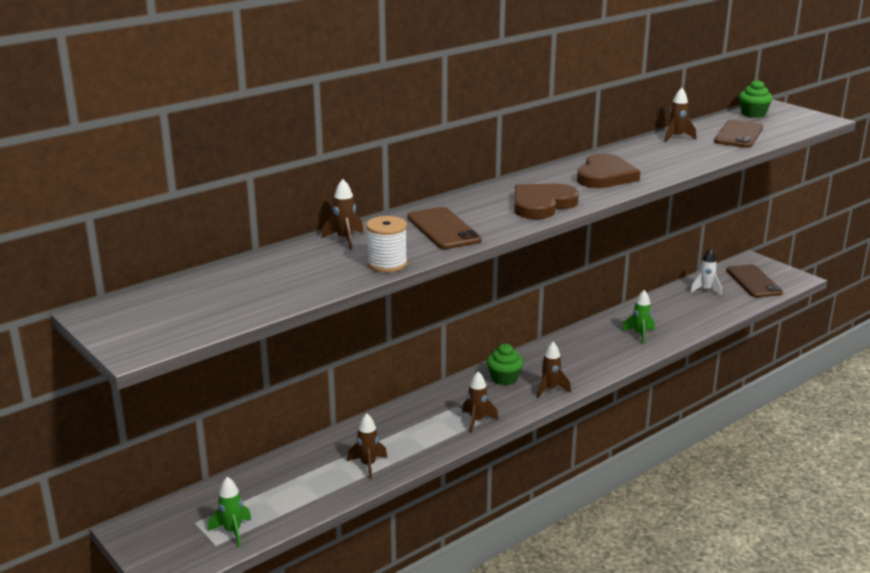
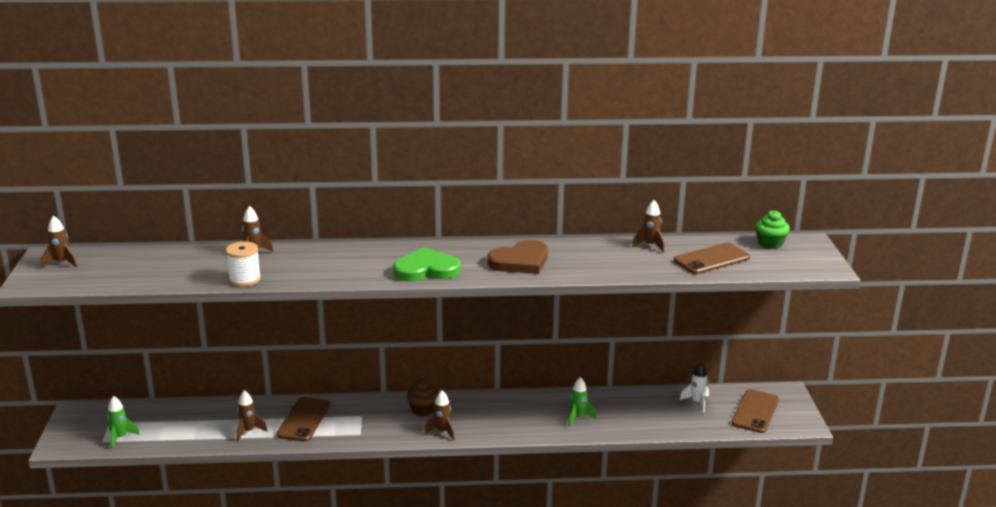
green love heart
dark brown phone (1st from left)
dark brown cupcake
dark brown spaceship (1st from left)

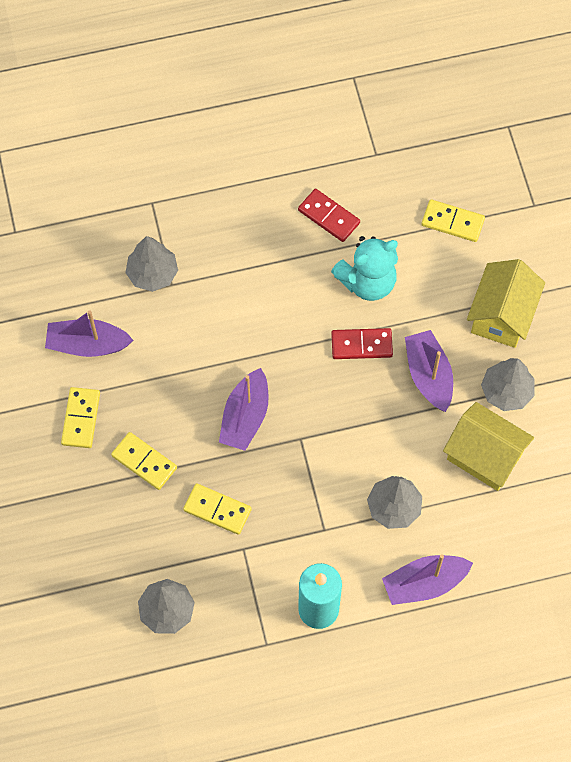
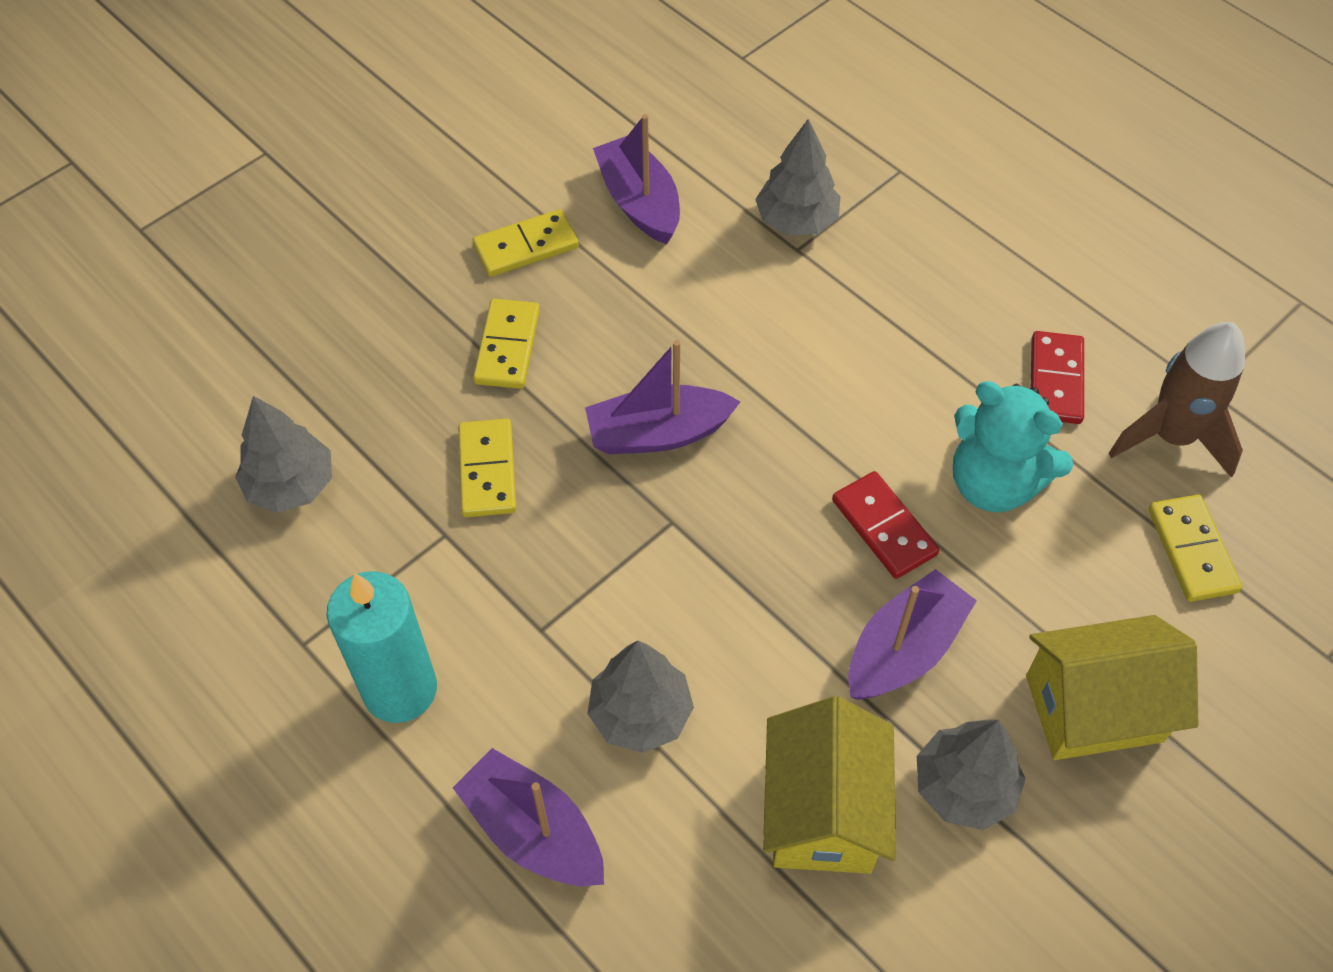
dark brown spaceship

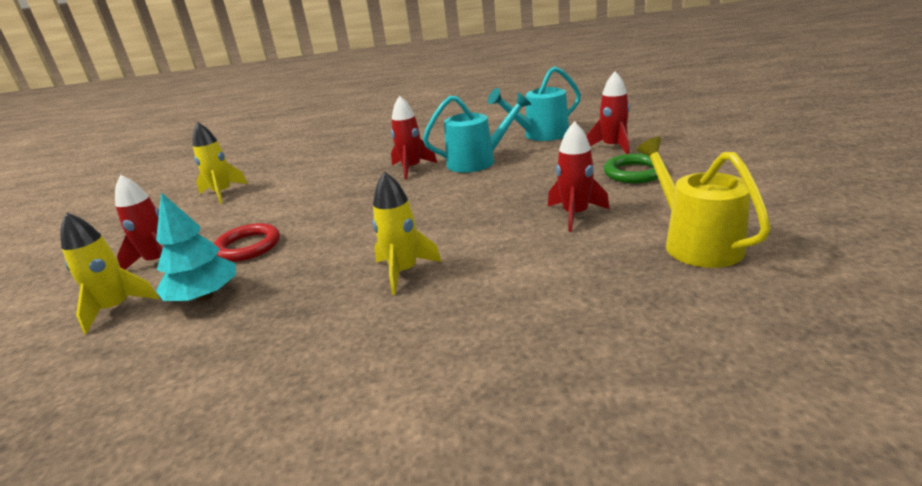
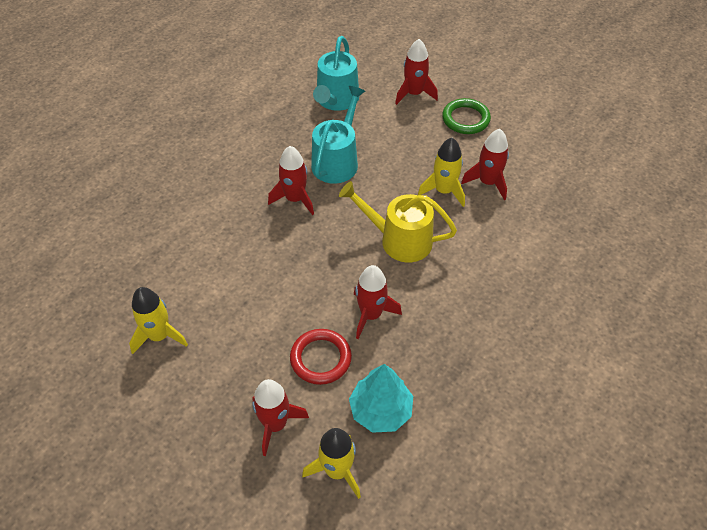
bright yellow sprinkling can
bright yellow spaceship (3rd from left)
crimson spaceship (3rd from left)

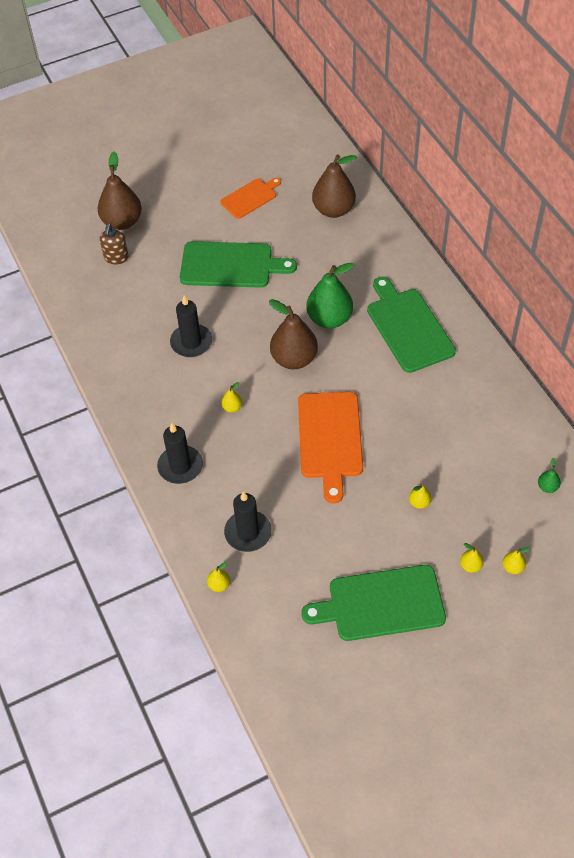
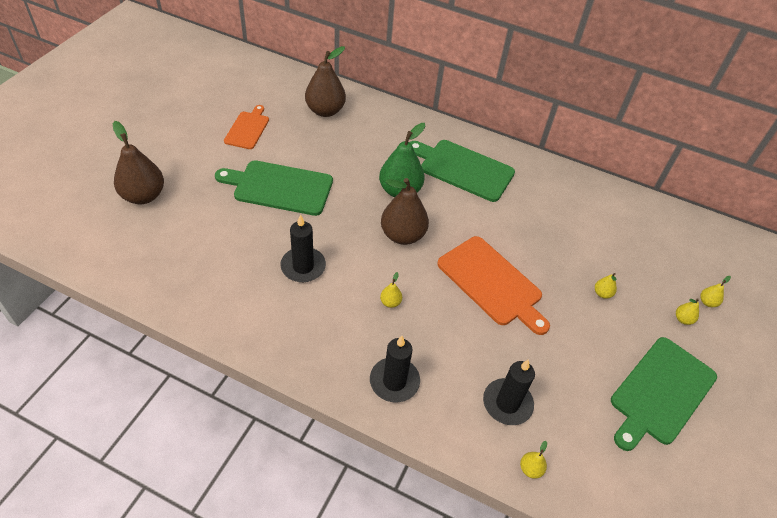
dark brown soap pump
green bread board (1st from left)
green pear fruit (2nd from left in the first image)

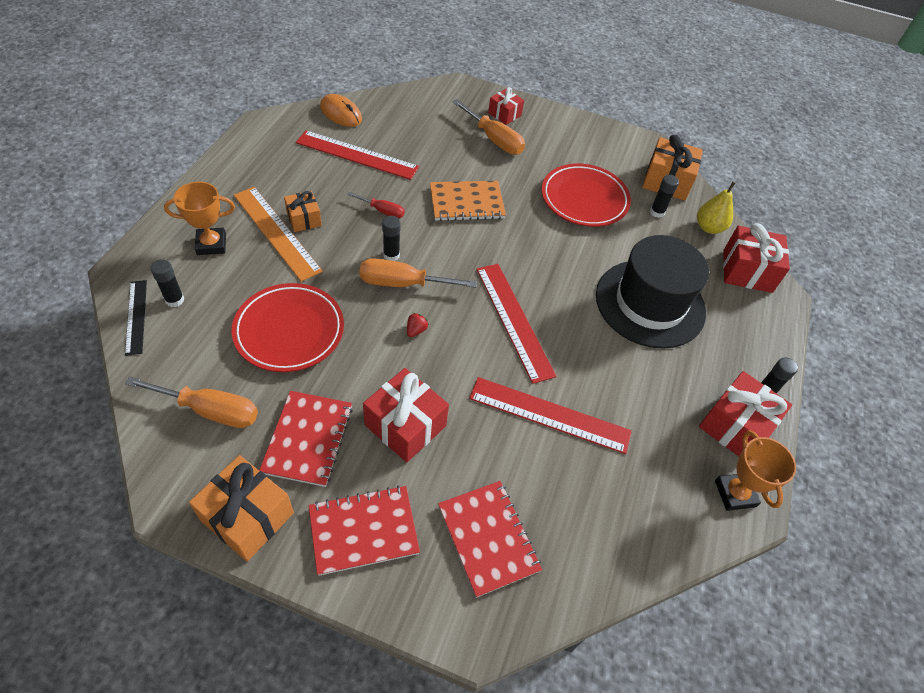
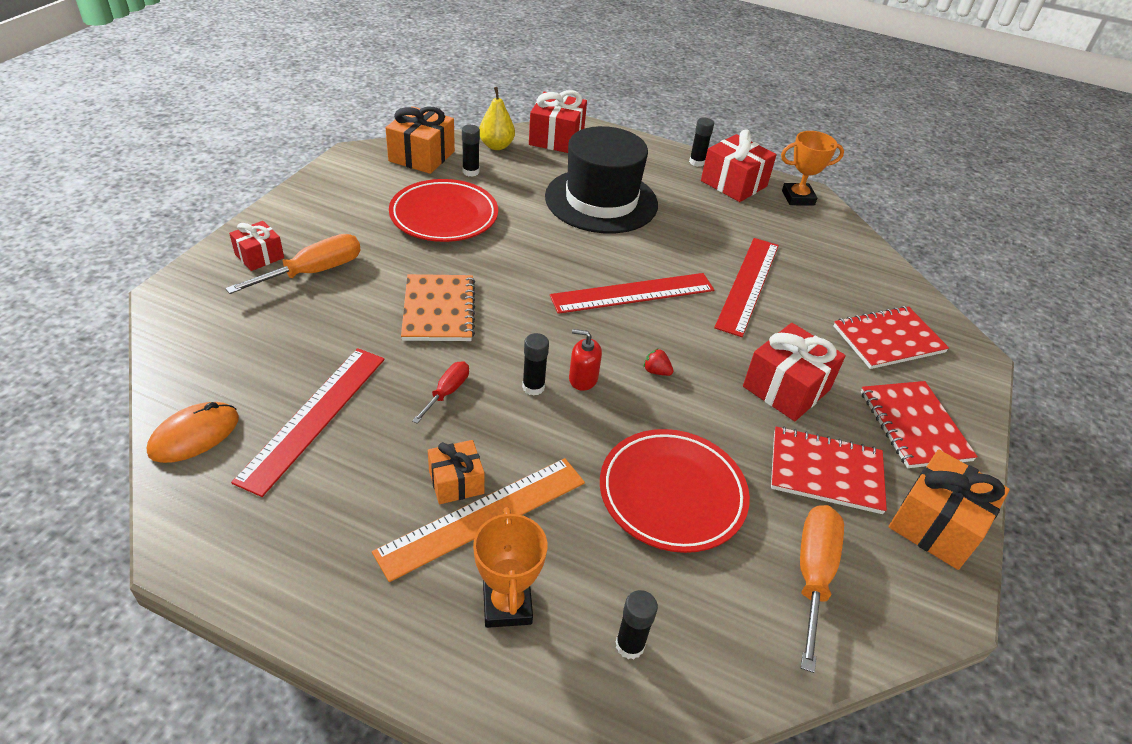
crimson soap pump
ebony measuring stick

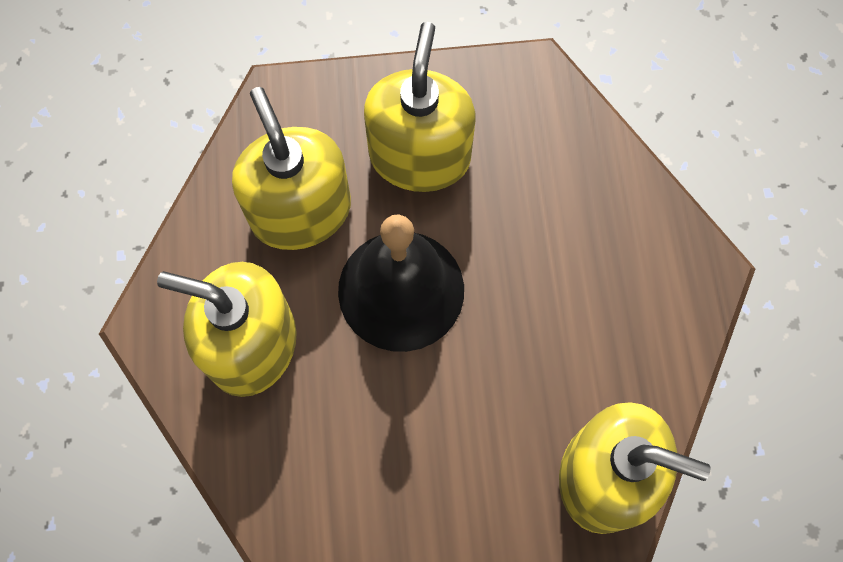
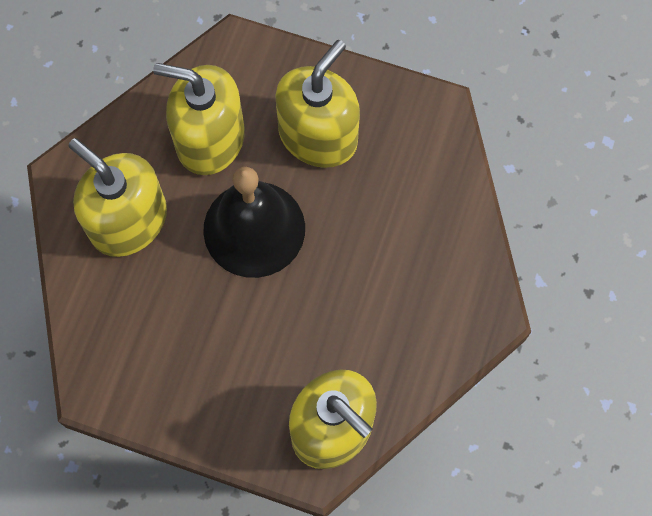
bright yellow soap pump (2nd from left)

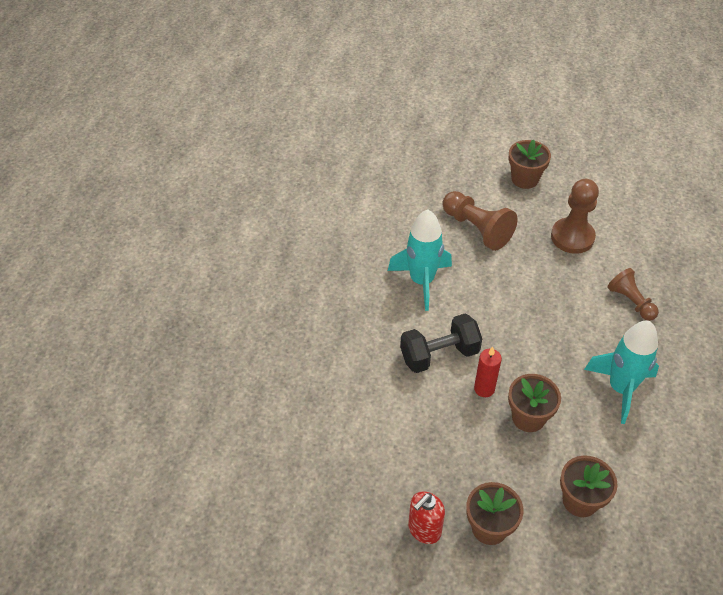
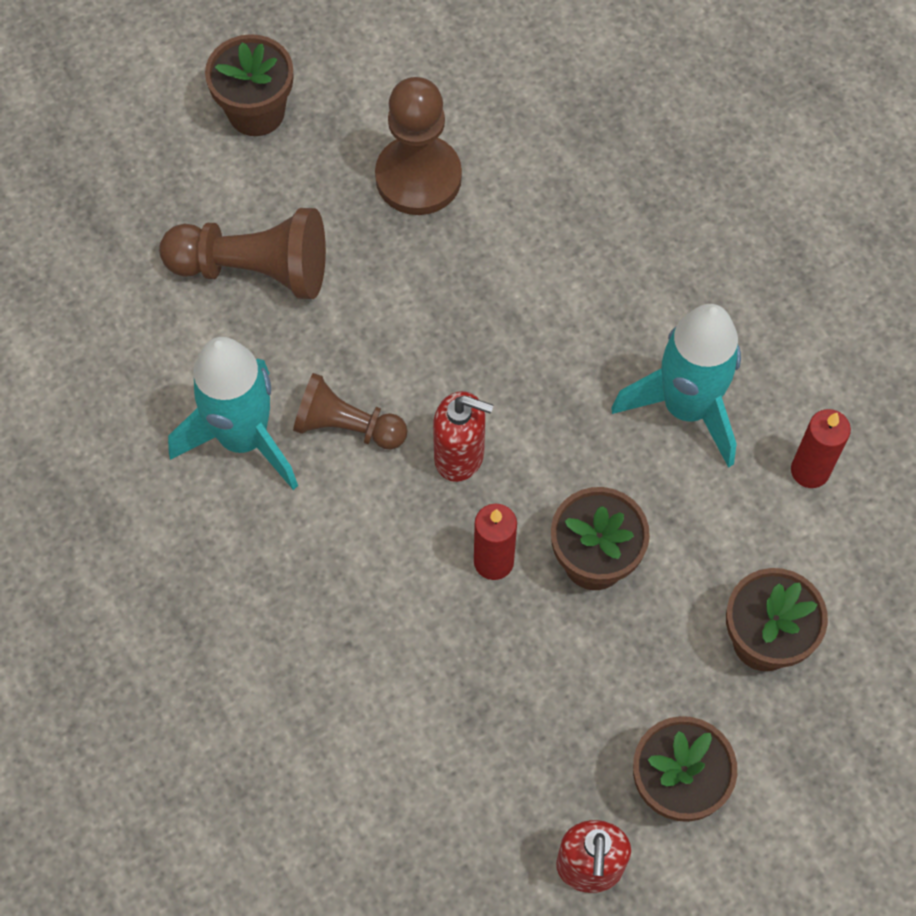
dark brown chess pawn (2nd from left)
ebony dumbbell
crimson soap pump (1st from left)
crimson pillar candle (2nd from left)

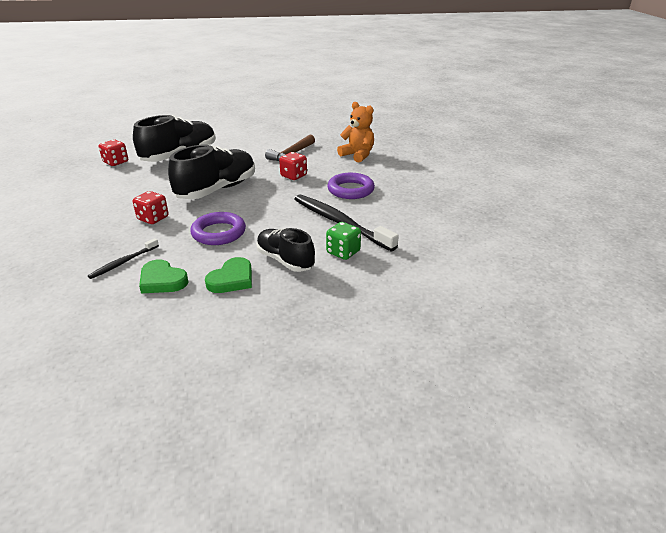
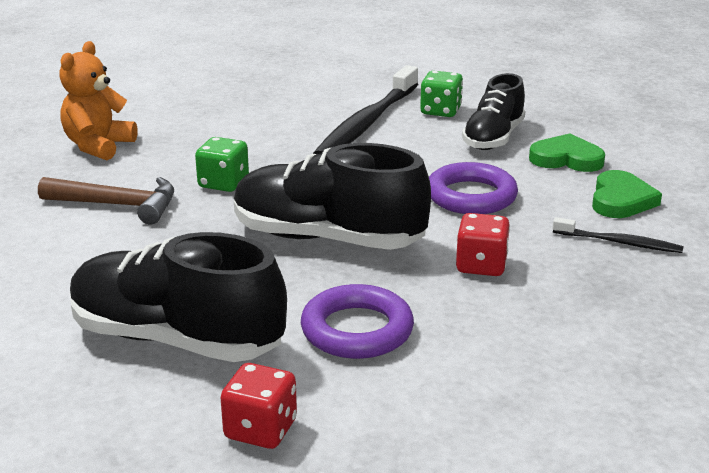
green die (1st from left)
royal purple hoop (1st from left)

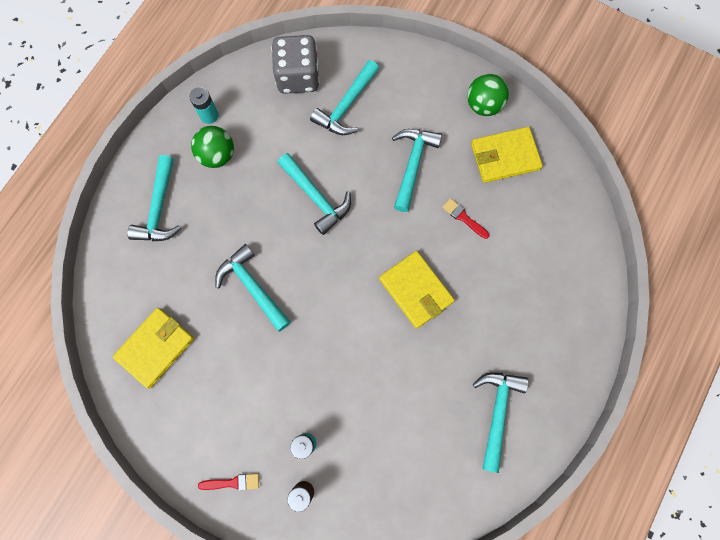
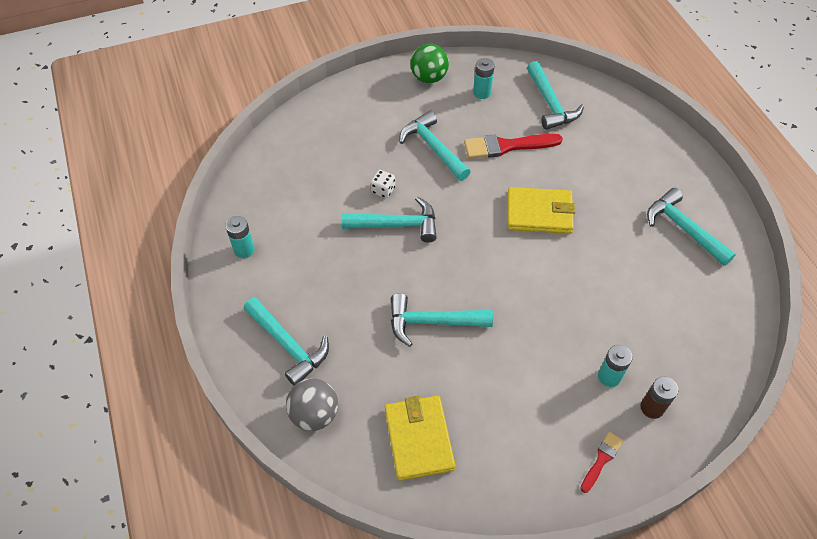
ash-grey die
aqua claw hammer (5th from left)
green sphere (1st from left in the first image)
aqua power cell (2nd from left)
crimson paintbrush (1st from left)
pure white die
ash-grey sphere

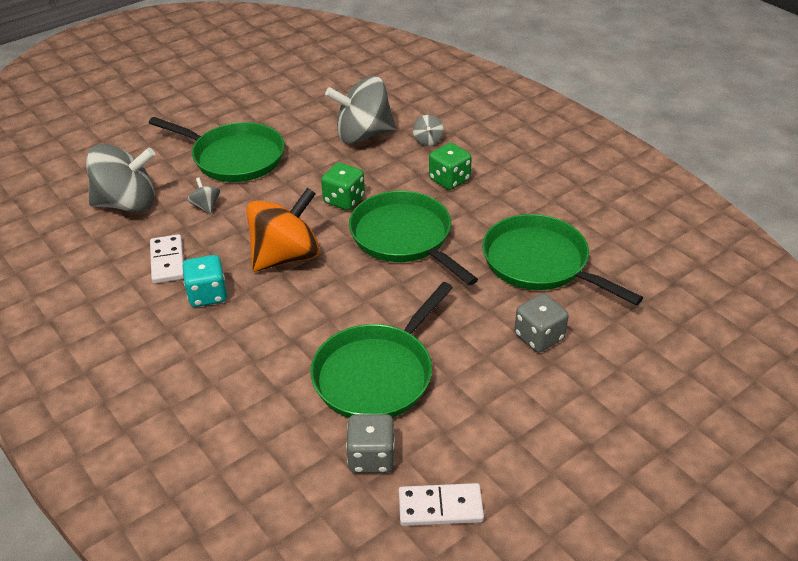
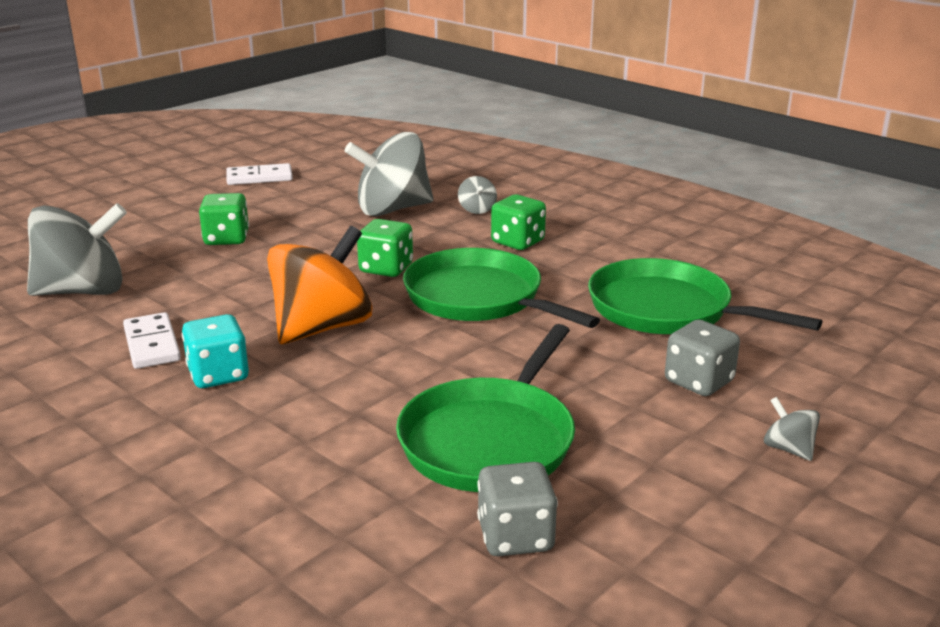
green die (1st from left)
ash-grey toy top (4th from left)
pure white domino (2nd from left)

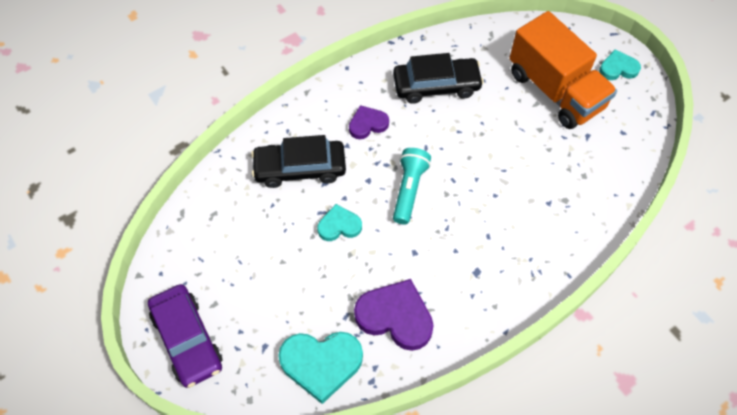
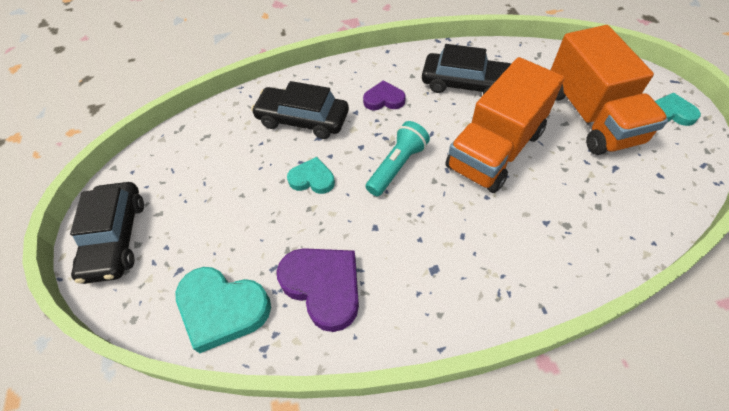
ebony toy car (1st from left)
orange-coloured lorry (1st from left)

